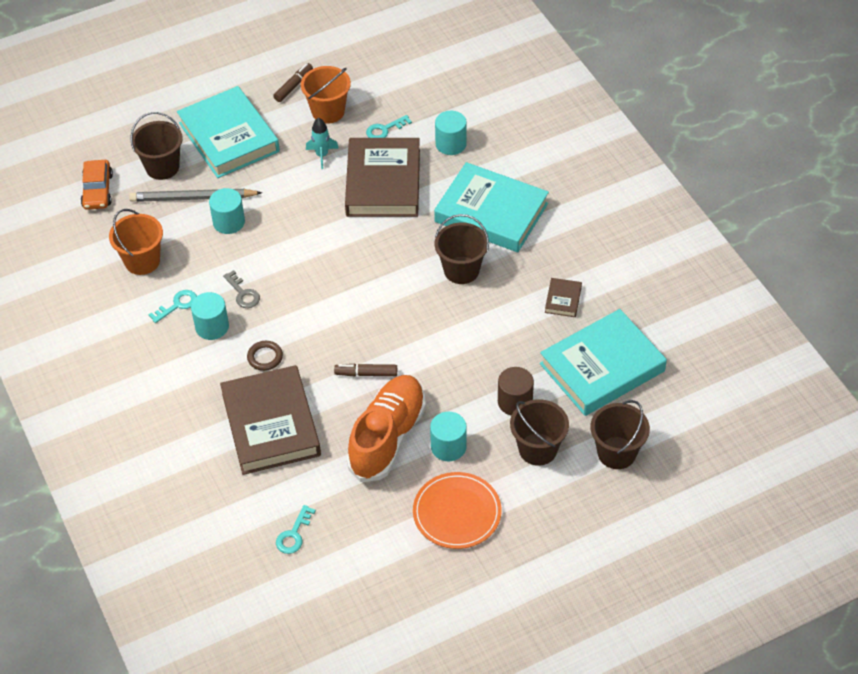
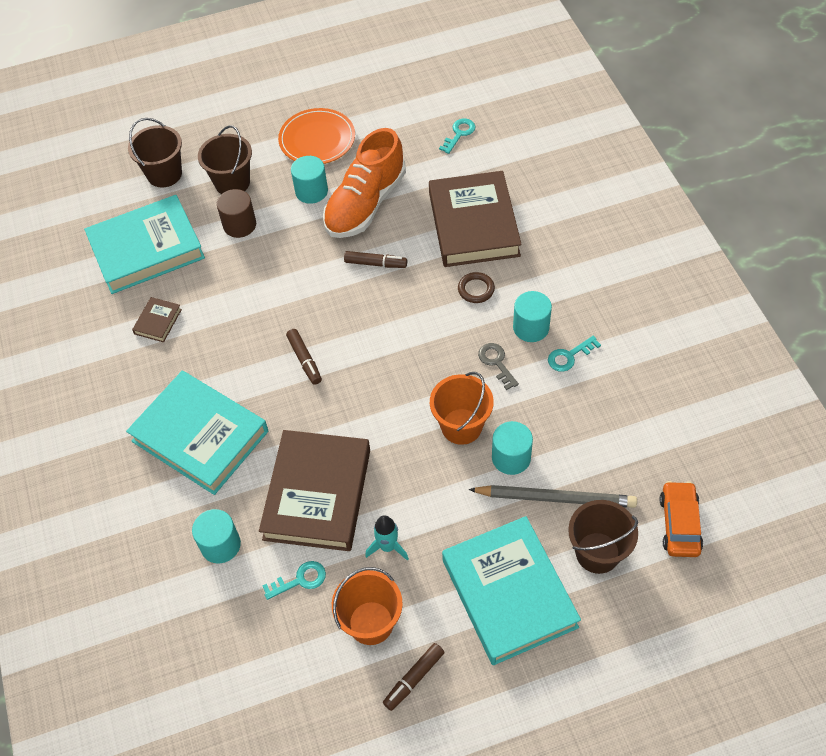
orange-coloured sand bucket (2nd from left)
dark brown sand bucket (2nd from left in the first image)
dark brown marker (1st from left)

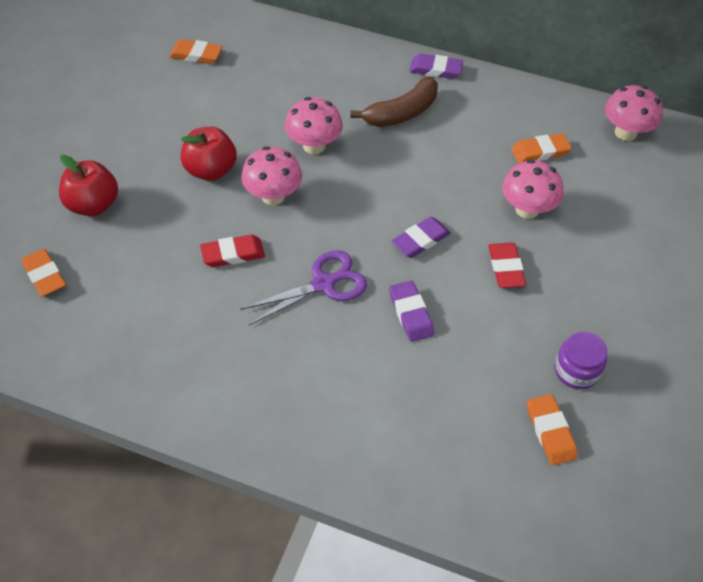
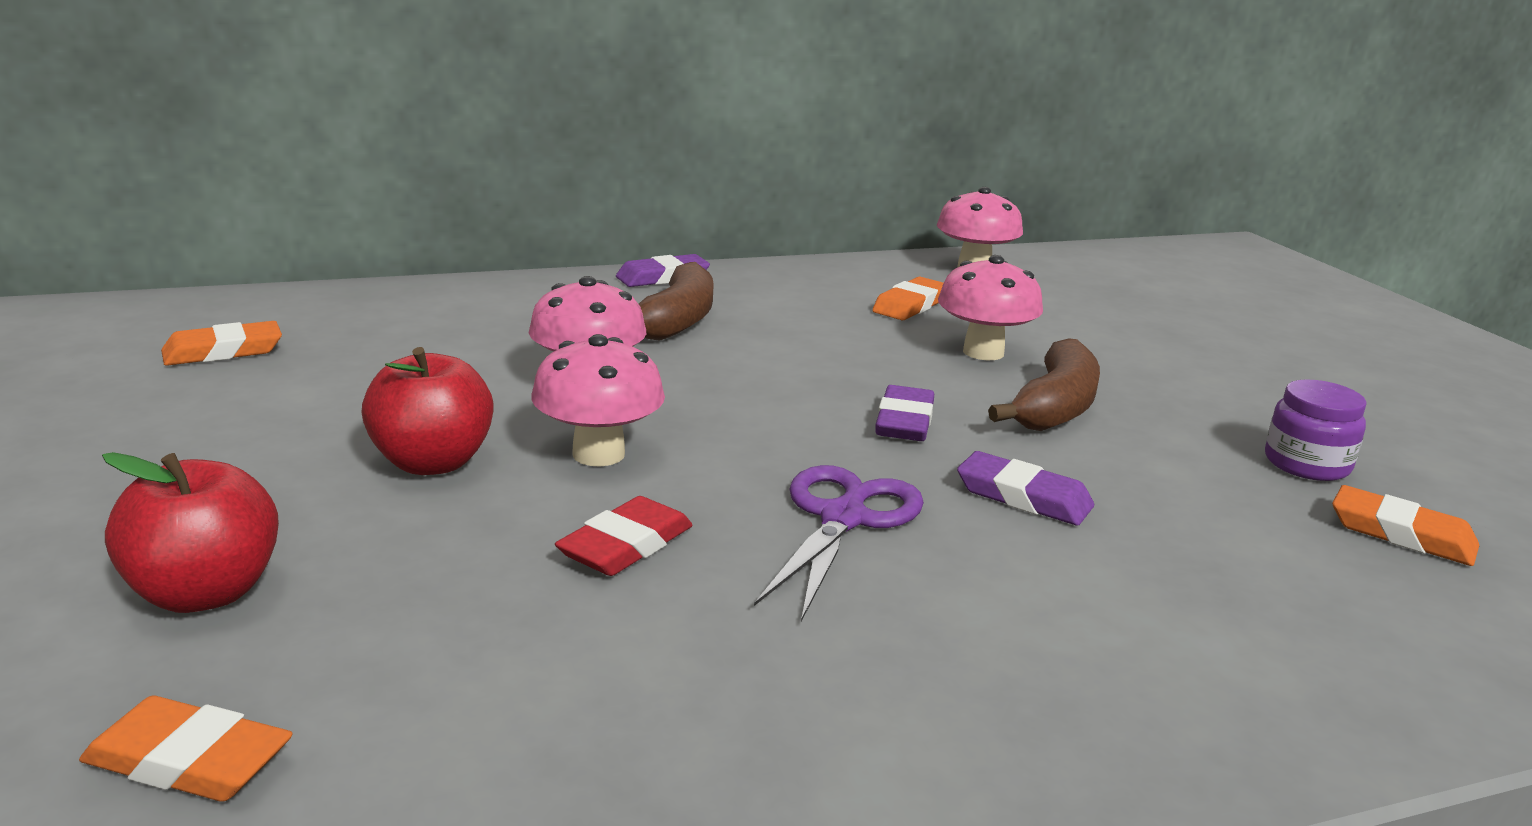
dark brown banana (2nd from left)

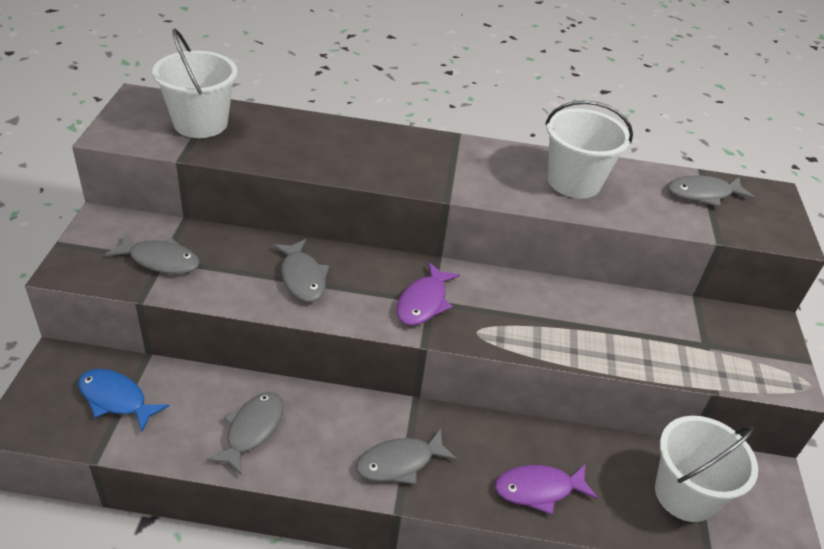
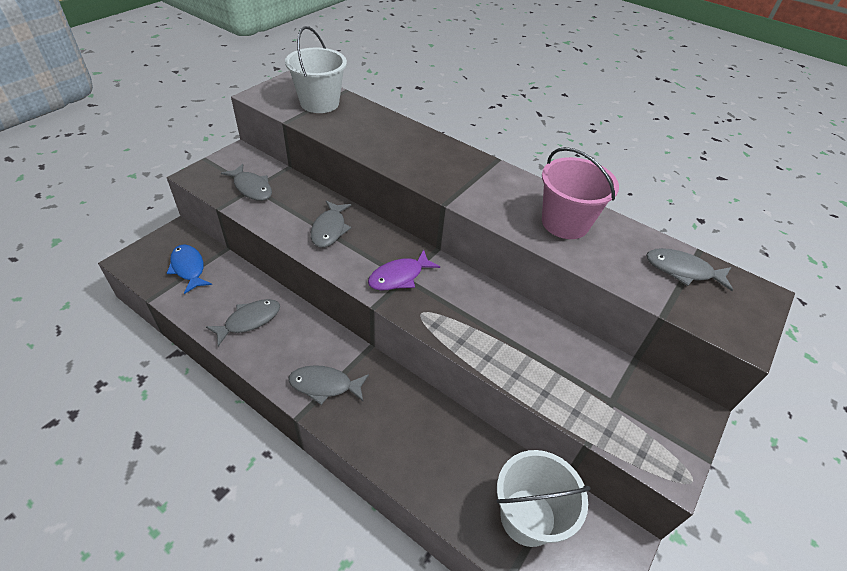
rosy sand bucket
royal purple fish (2nd from left in the first image)

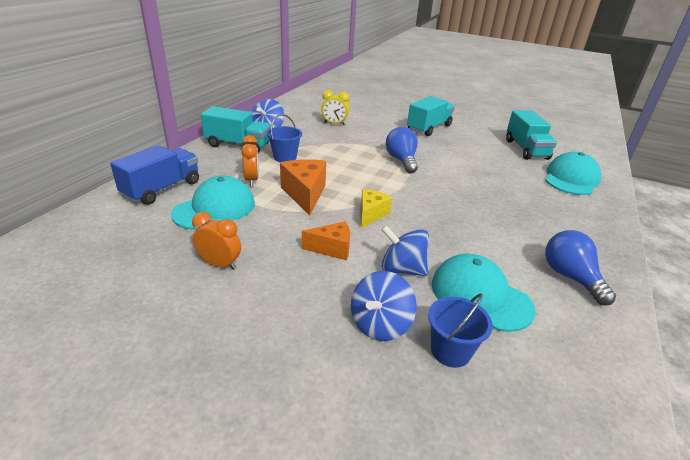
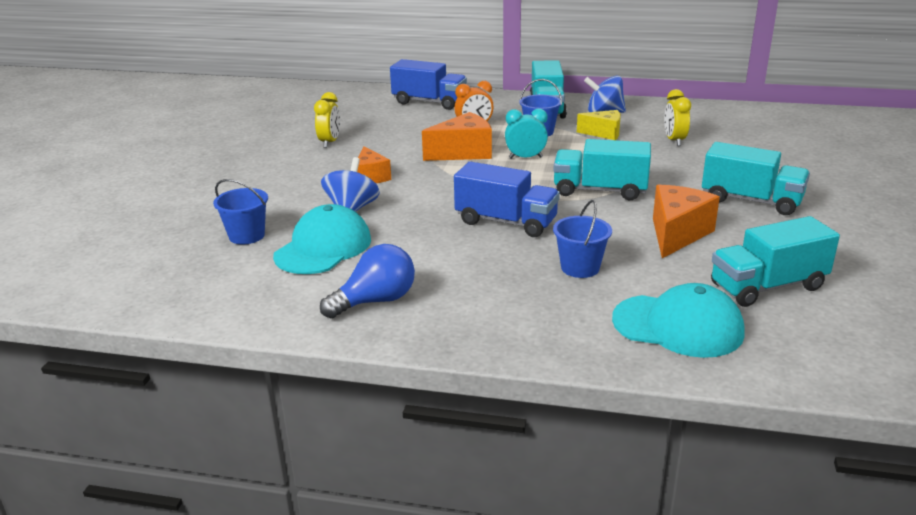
aqua lorry (2nd from left)
aqua baseball cap (1st from left in the first image)
bright yellow cheese wedge
bright yellow bedside clock (1st from left)
blue toy top (2nd from left in the first image)
aqua bedside clock
blue lorry (2nd from left)
orange-coloured cheese wedge (3rd from left)
blue sand bucket (3rd from left)

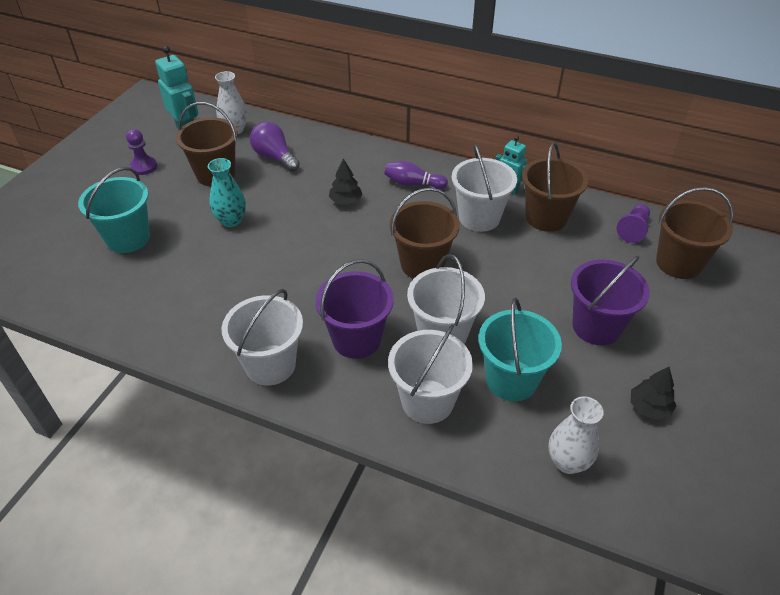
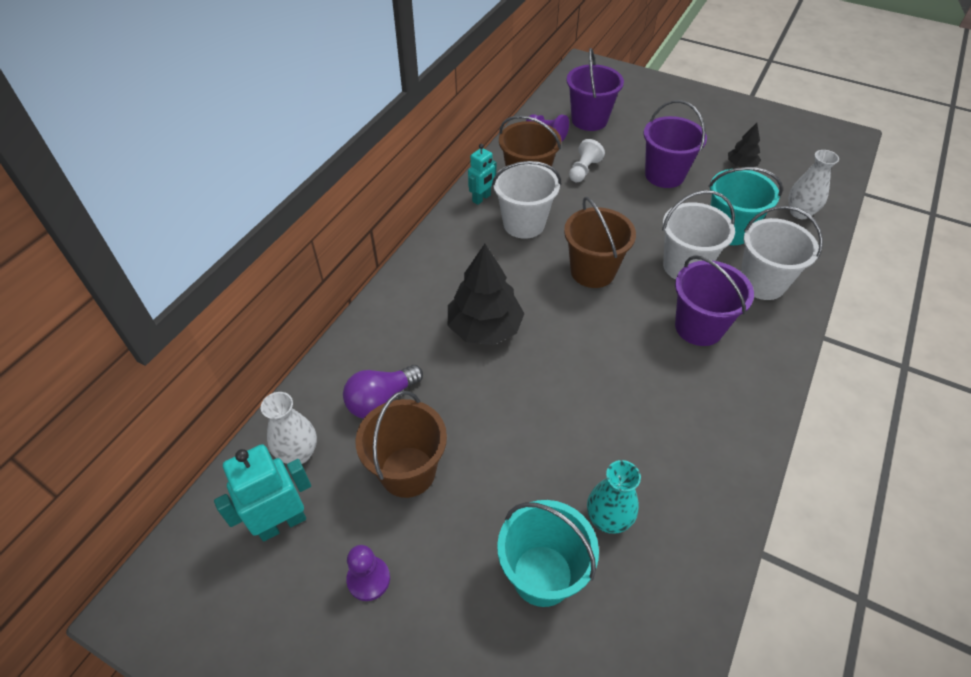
aqua vase
ebony toy tree (1st from left)
royal purple tenpin
royal purple sand bucket (1st from left)
pure white sand bucket (1st from left in the first image)
pure white chess pawn

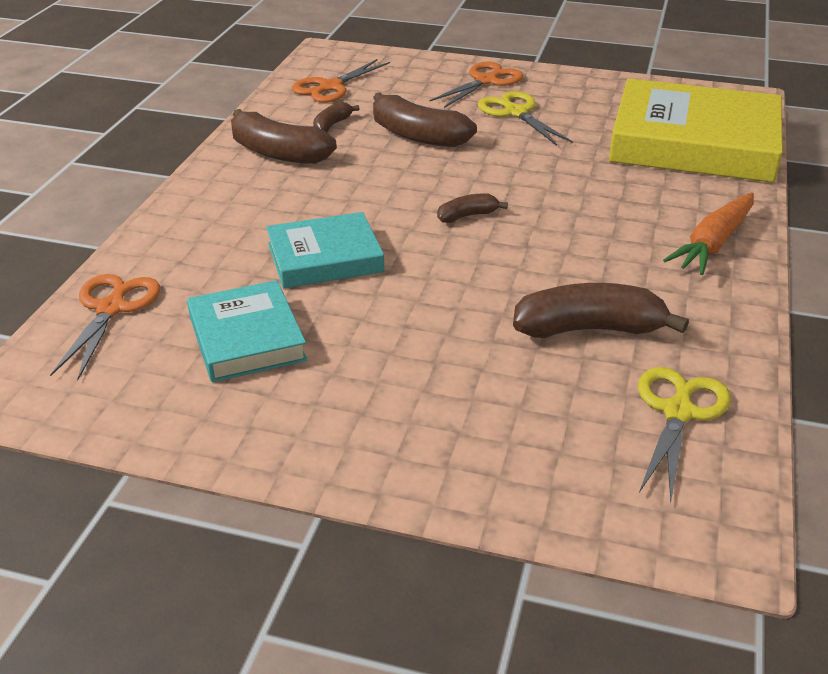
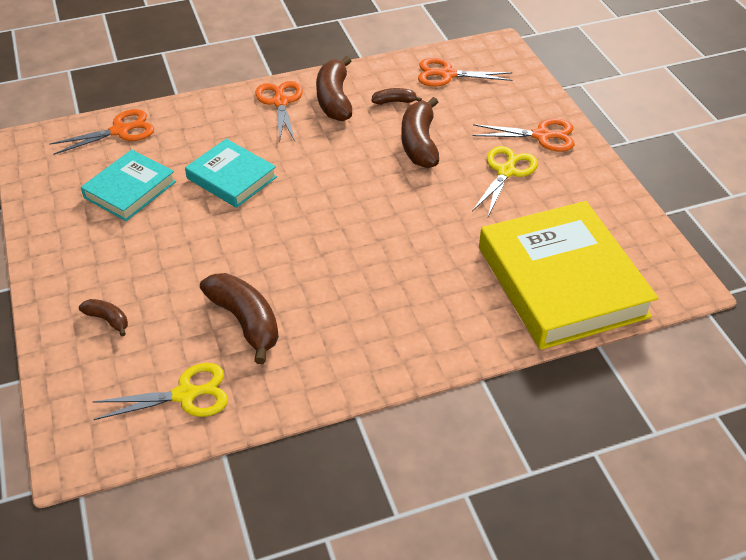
orange-coloured root vegetable
dark brown banana (1st from left)
orange-coloured pair of scissors (2nd from left)

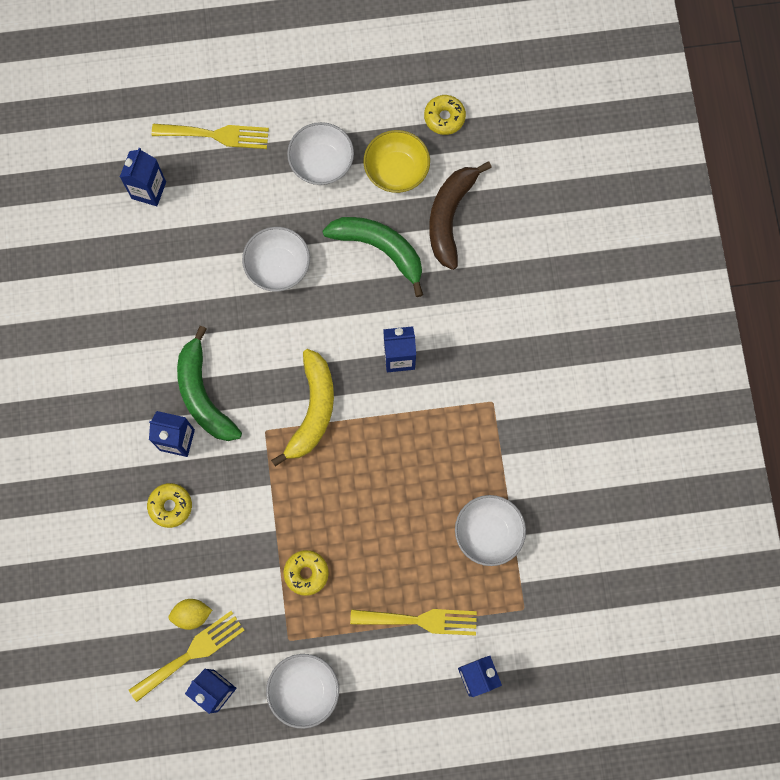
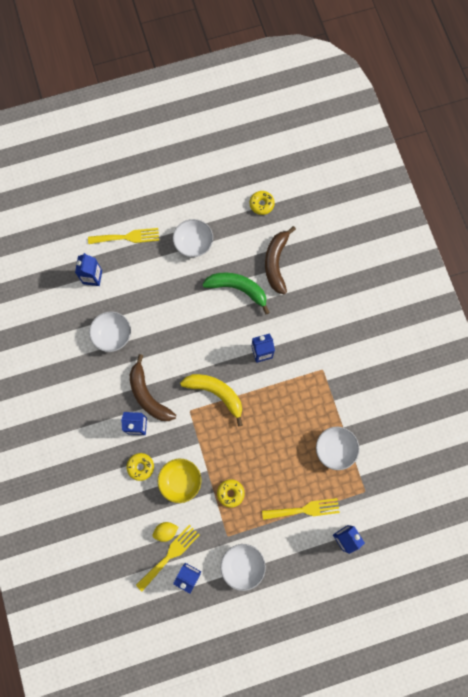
bright yellow bowl
pure white bowl (1st from left)
dark brown banana (1st from left)
bright yellow banana

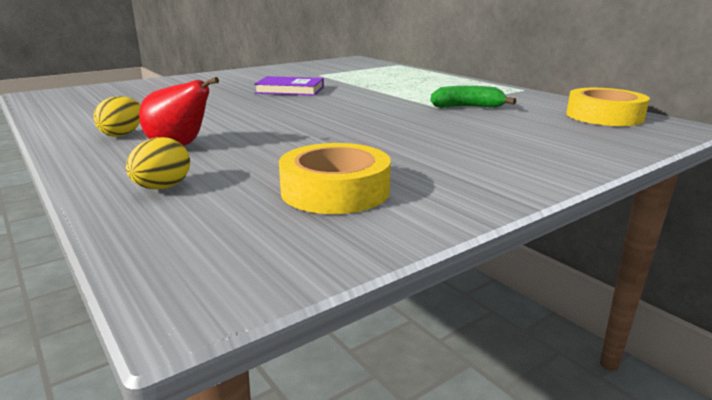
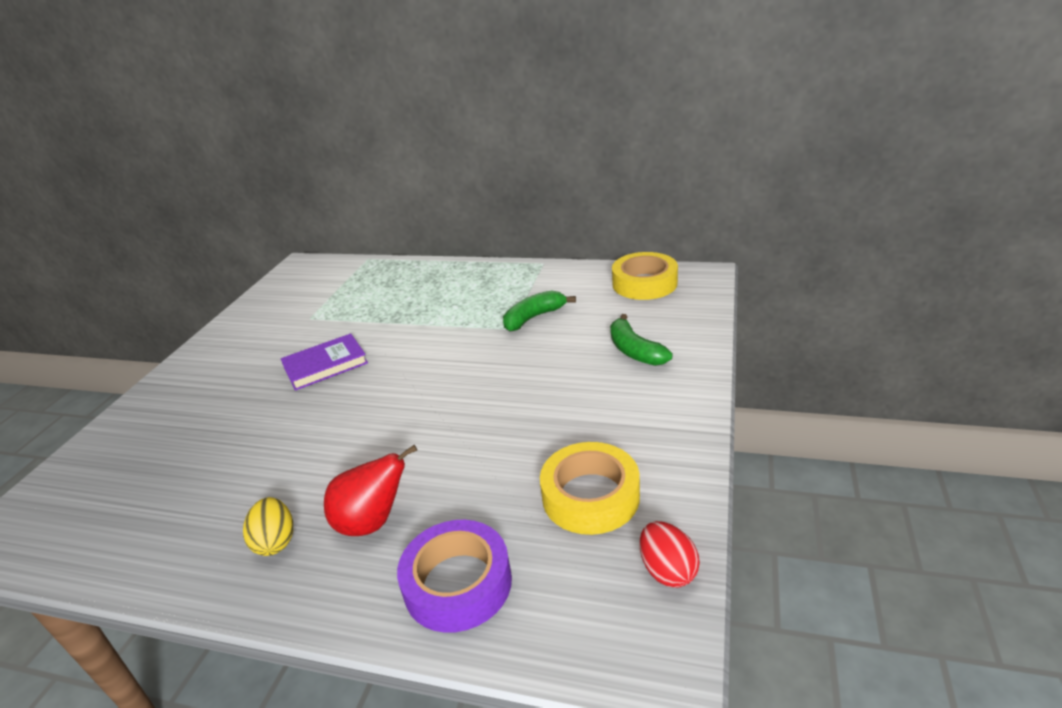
royal purple sticky tape
green banana (2nd from left)
crimson toy egg

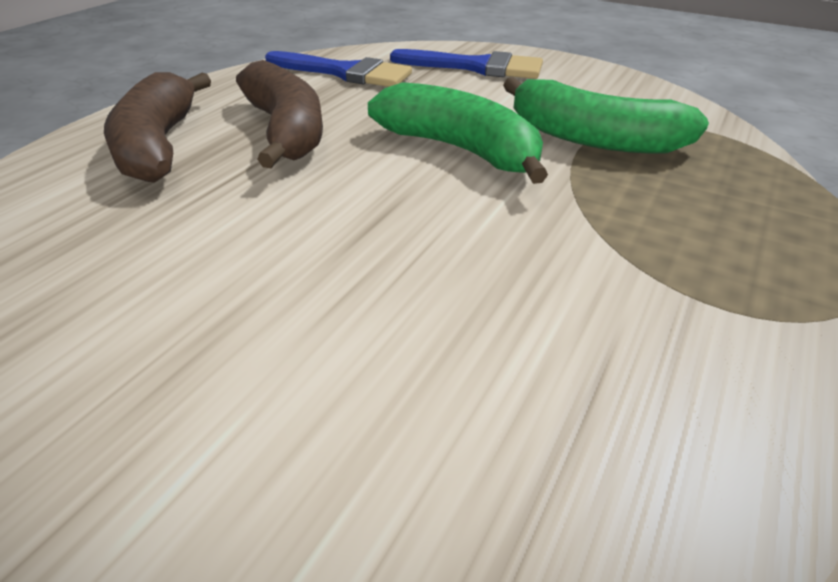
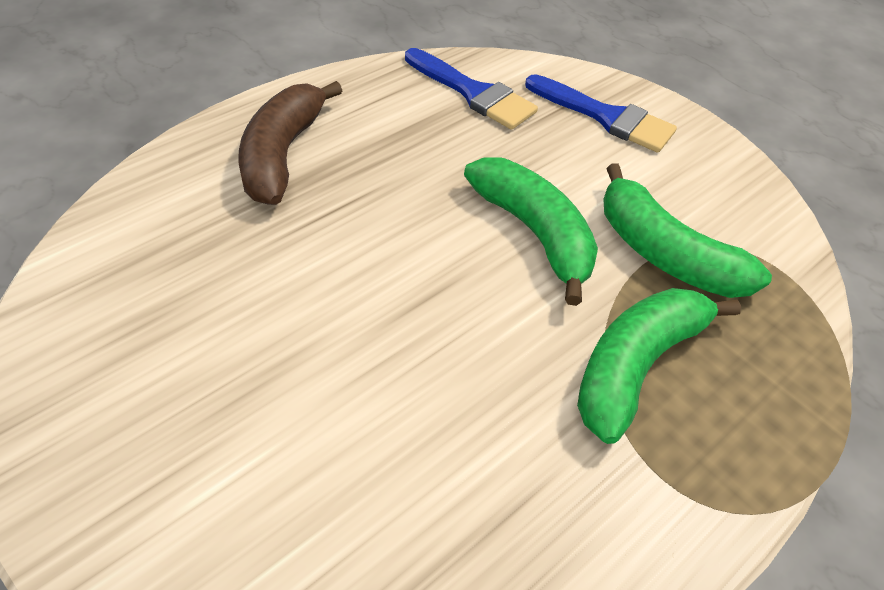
dark brown banana (2nd from left in the first image)
green banana (2nd from left)

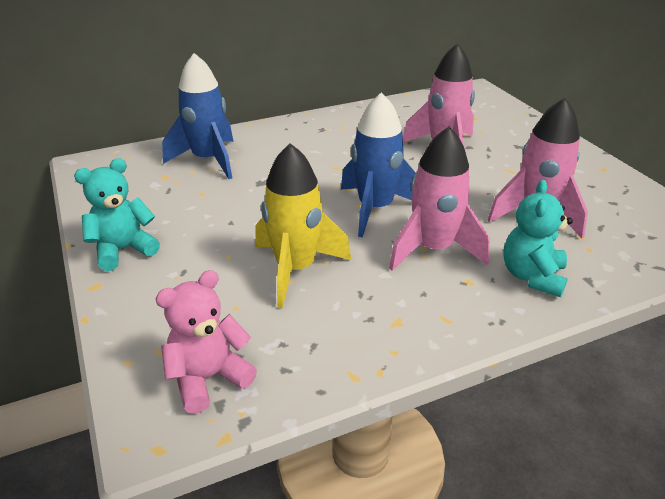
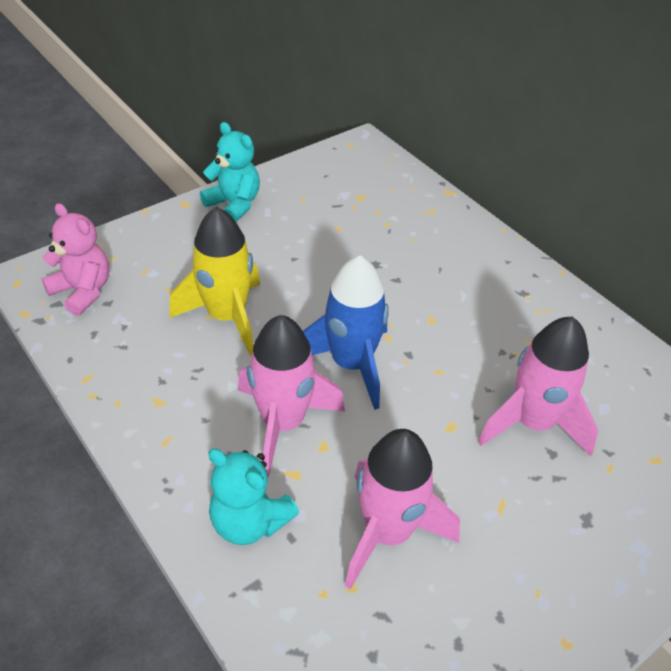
blue spaceship (1st from left in the first image)
aqua teddy bear (2nd from left)

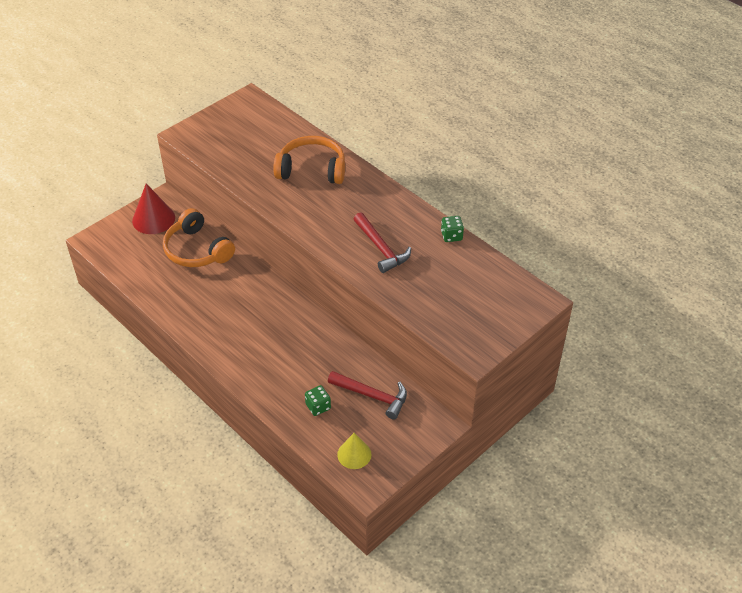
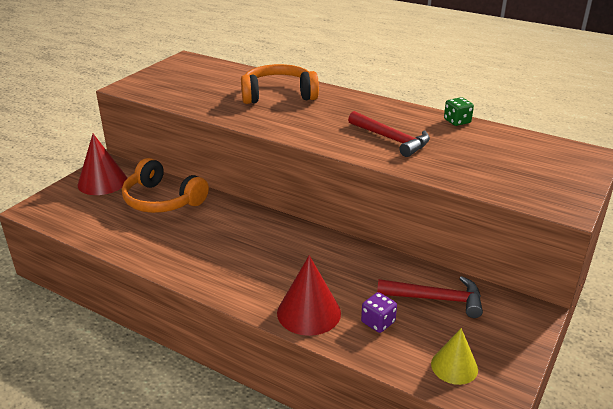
royal purple die
crimson cone shape (2nd from left)

